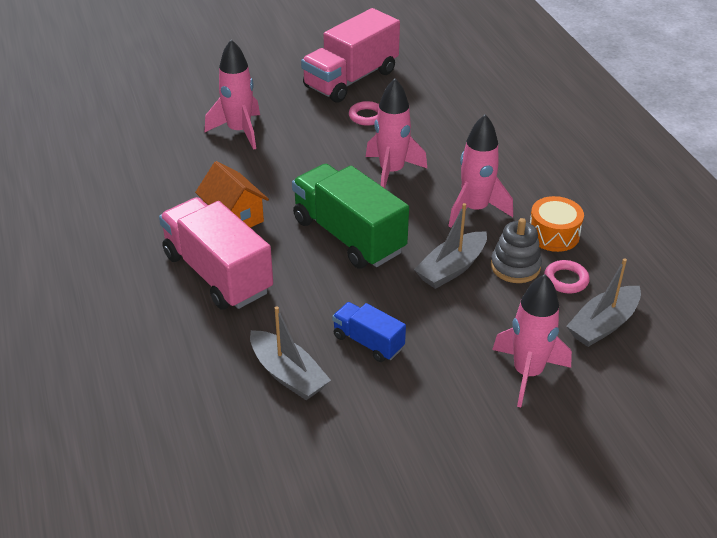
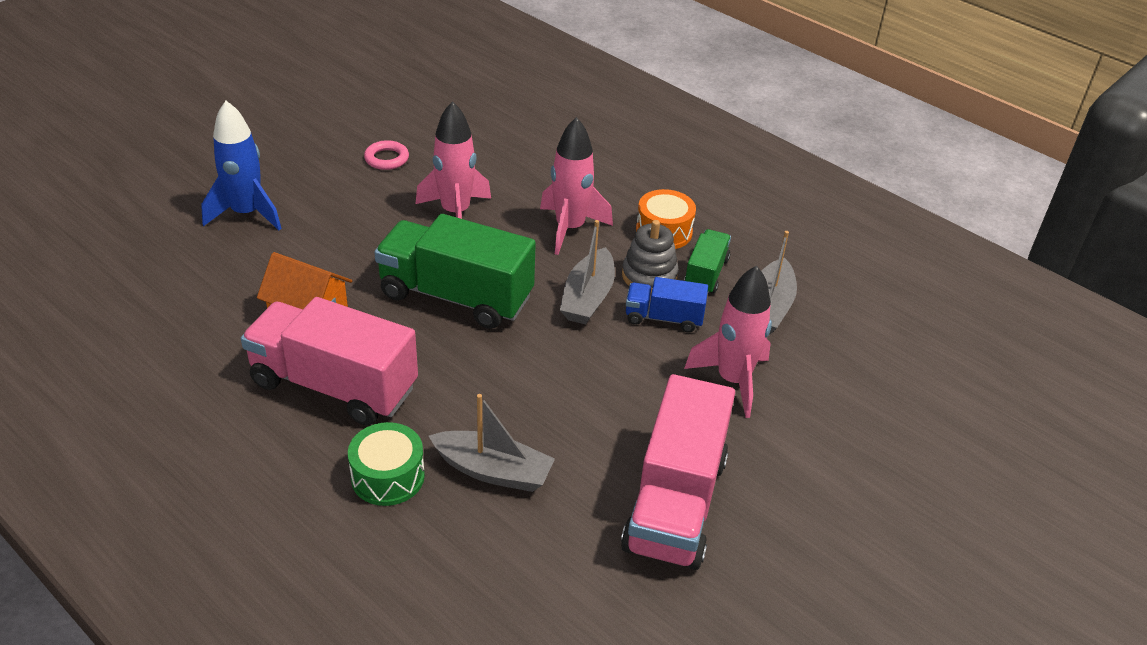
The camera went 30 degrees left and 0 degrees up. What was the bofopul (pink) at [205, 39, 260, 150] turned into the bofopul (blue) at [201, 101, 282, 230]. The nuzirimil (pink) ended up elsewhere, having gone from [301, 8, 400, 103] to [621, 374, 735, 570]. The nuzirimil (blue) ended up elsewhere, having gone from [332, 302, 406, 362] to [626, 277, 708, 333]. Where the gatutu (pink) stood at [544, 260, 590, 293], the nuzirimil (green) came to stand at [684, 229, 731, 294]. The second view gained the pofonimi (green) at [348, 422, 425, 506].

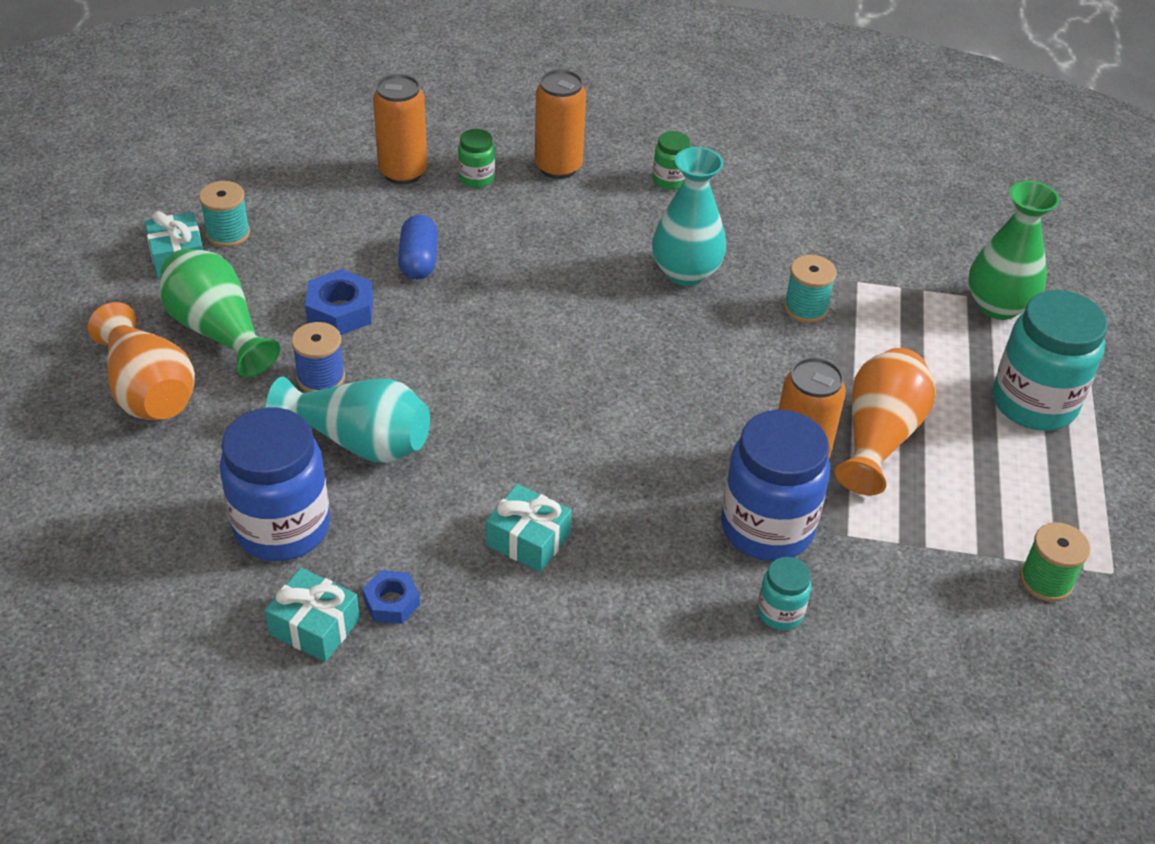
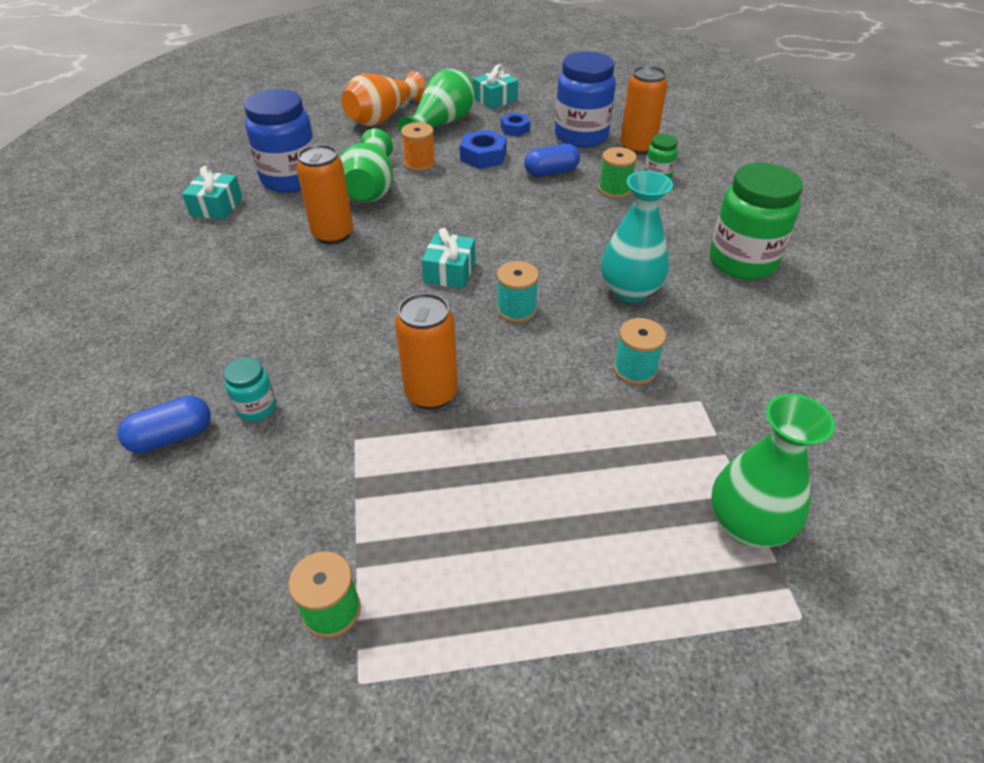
The camera went 75 degrees right and 0 degrees up. The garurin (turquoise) ended up elsewhere, having gone from [199, 181, 250, 247] to [497, 261, 539, 323]. What was the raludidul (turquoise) at [266, 377, 430, 463] turned into the raludidul (green) at [339, 129, 393, 203]. What was the garurin (blue) at [291, 322, 345, 392] turned into the garurin (orange) at [401, 122, 436, 171]. The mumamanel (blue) ended up elsewhere, having gone from [362, 570, 420, 624] to [501, 113, 530, 136]. The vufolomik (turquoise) ended up elsewhere, having gone from [486, 484, 572, 572] to [422, 228, 475, 289]. The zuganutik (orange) ended up elsewhere, having gone from [535, 69, 586, 179] to [296, 144, 353, 245]. The size of the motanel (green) at [653, 131, 690, 190] changed by a factor of 2.10. The motanel (blue) ended up elsewhere, having gone from [721, 410, 830, 561] to [555, 51, 616, 148]. The second view lost the raludidul (orange) at [835, 348, 936, 496]. The second view lost the motanel (turquoise) at [993, 290, 1108, 431]. The second view gained the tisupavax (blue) at [118, 396, 211, 453]. The second view gained the garurin (green) at [598, 147, 637, 198].

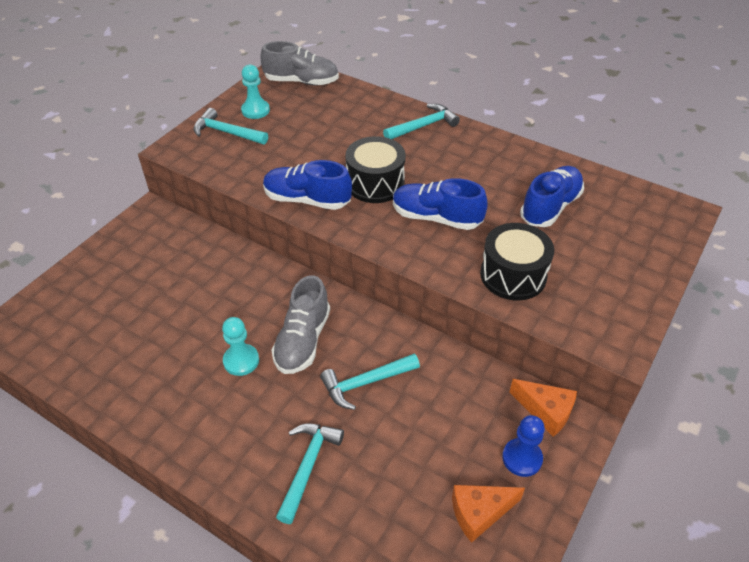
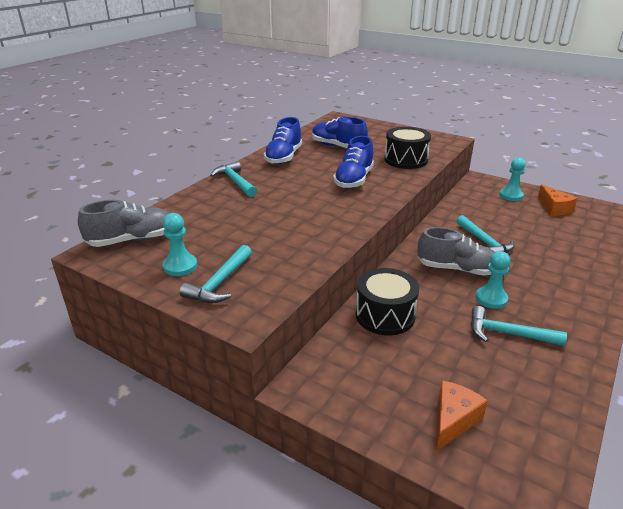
The camera went 90 degrees left and 15 degrees down. The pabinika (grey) at [260, 41, 339, 86] ended up facing another way, 60 degrees clockwise from before. The pabinika (blue) ended up elsewhere, having gone from [263, 160, 352, 210] to [264, 117, 302, 165]. The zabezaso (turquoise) ended up elsewhere, having gone from [276, 423, 344, 524] to [471, 306, 567, 346]. The pofonimi (black) ended up elsewhere, having gone from [346, 136, 406, 203] to [356, 268, 419, 335]. What was the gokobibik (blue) at [502, 415, 545, 477] turned into the gokobibik (turquoise) at [500, 157, 526, 201]. The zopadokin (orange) ended up elsewhere, having gone from [510, 379, 577, 437] to [436, 380, 488, 451].

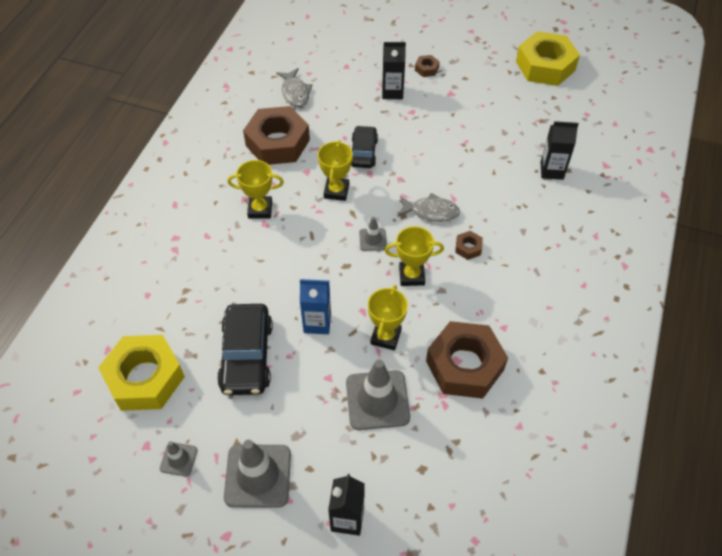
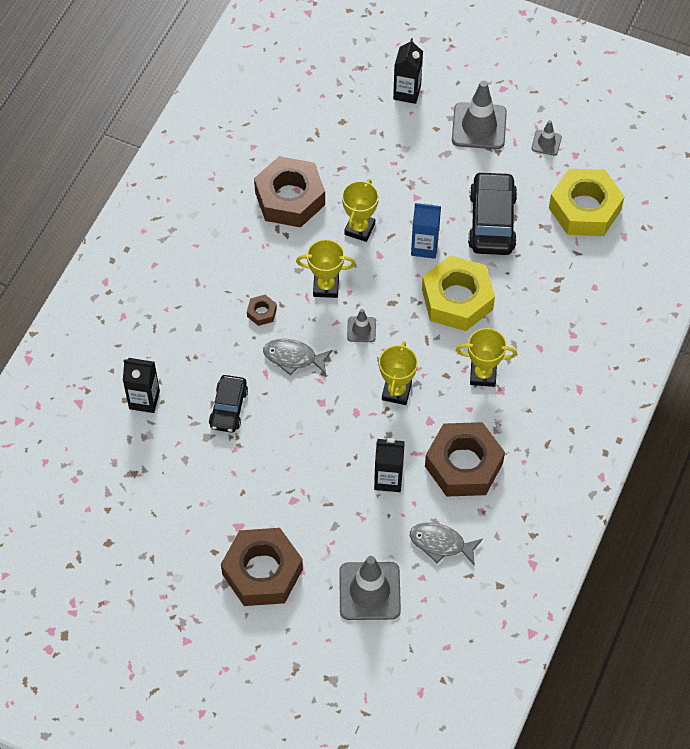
The camera went 175 degrees left and 5 degrees up. The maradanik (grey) at [276, 68, 312, 107] ended up facing another way, 60 degrees counterclockwise from before. The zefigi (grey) ended up elsewhere, having gone from [346, 360, 410, 430] to [339, 556, 401, 620]. The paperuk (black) ended up elsewhere, having gone from [351, 126, 378, 168] to [209, 375, 248, 433]. The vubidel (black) ended up elsewhere, having gone from [382, 42, 406, 99] to [374, 438, 405, 492]. The size of the mumamanel (brown) at [415, 55, 440, 77] changed by a factor of 2.42. The mumamanel (yellow) ended up elsewhere, having gone from [516, 31, 580, 86] to [422, 255, 495, 331].

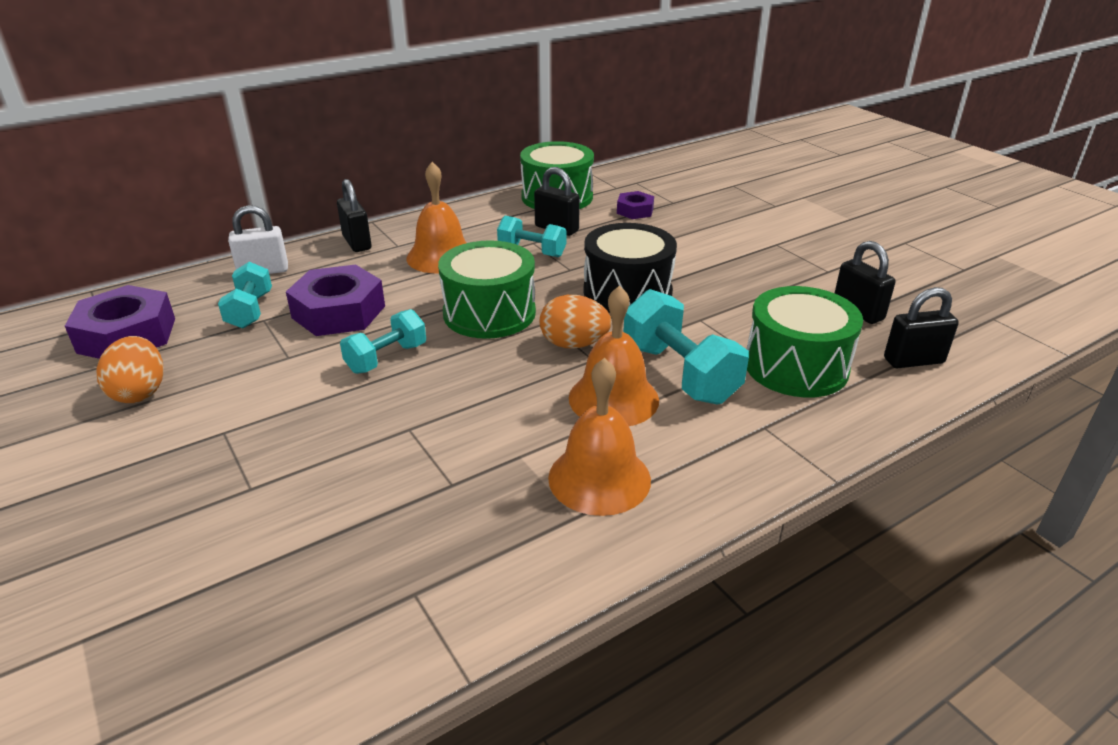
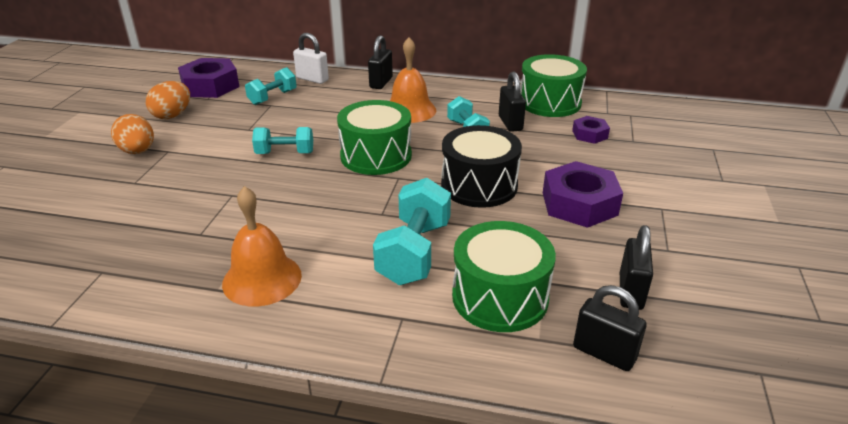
The camera went 45 degrees right and 0 degrees up. The mumamanel (purple) ended up elsewhere, having gone from [286, 264, 385, 336] to [543, 161, 623, 228]. The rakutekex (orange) ended up elsewhere, having gone from [540, 295, 611, 349] to [111, 114, 154, 154]. The second view lost the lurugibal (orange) at [569, 285, 659, 426].

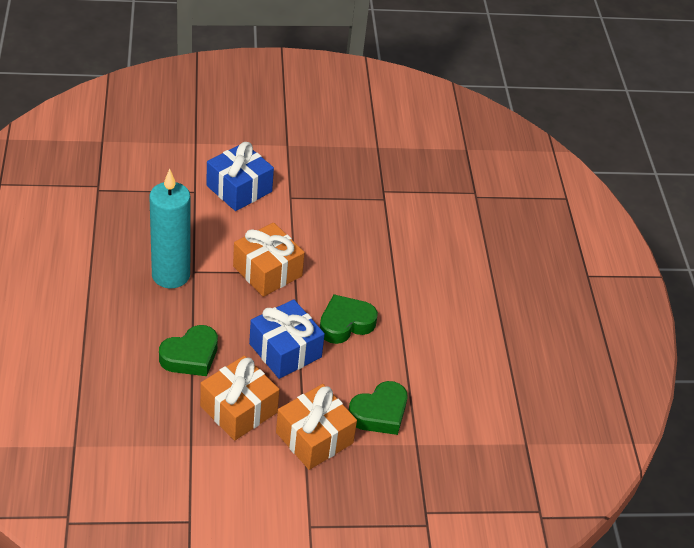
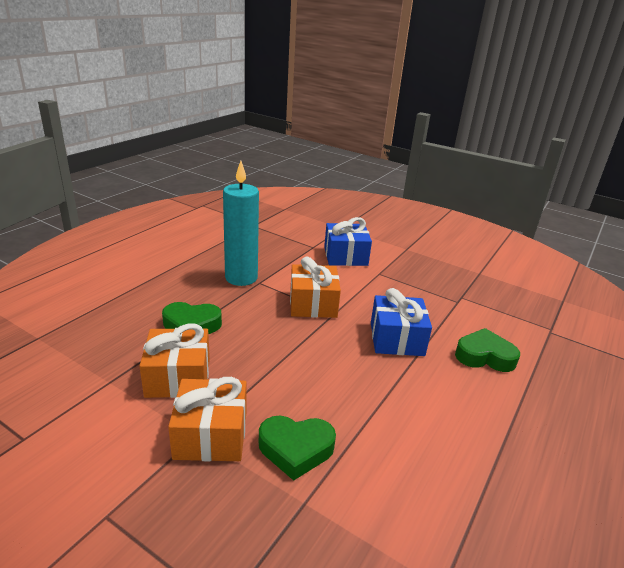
The camera went 40 degrees right and 15 degrees down. The vufolomik (blue) ended up elsewhere, having gone from [249, 299, 325, 379] to [371, 288, 432, 356]. The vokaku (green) ended up elsewhere, having gone from [320, 294, 378, 344] to [455, 328, 520, 372].

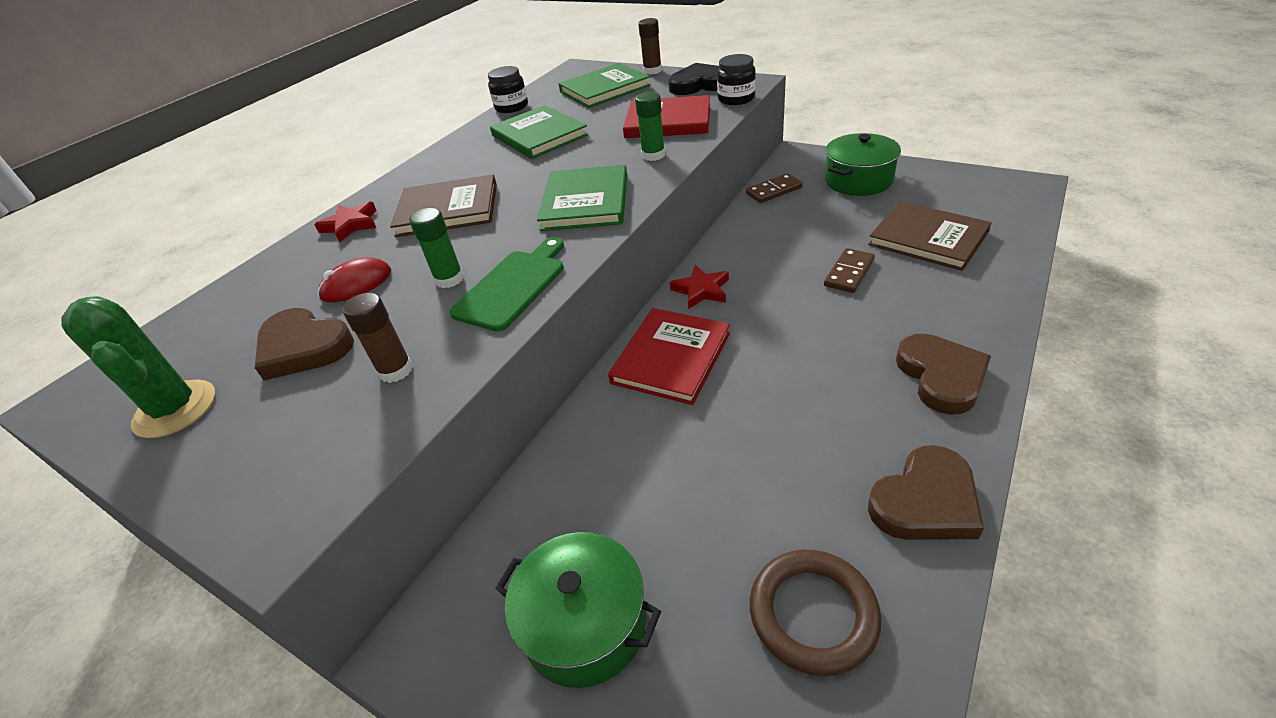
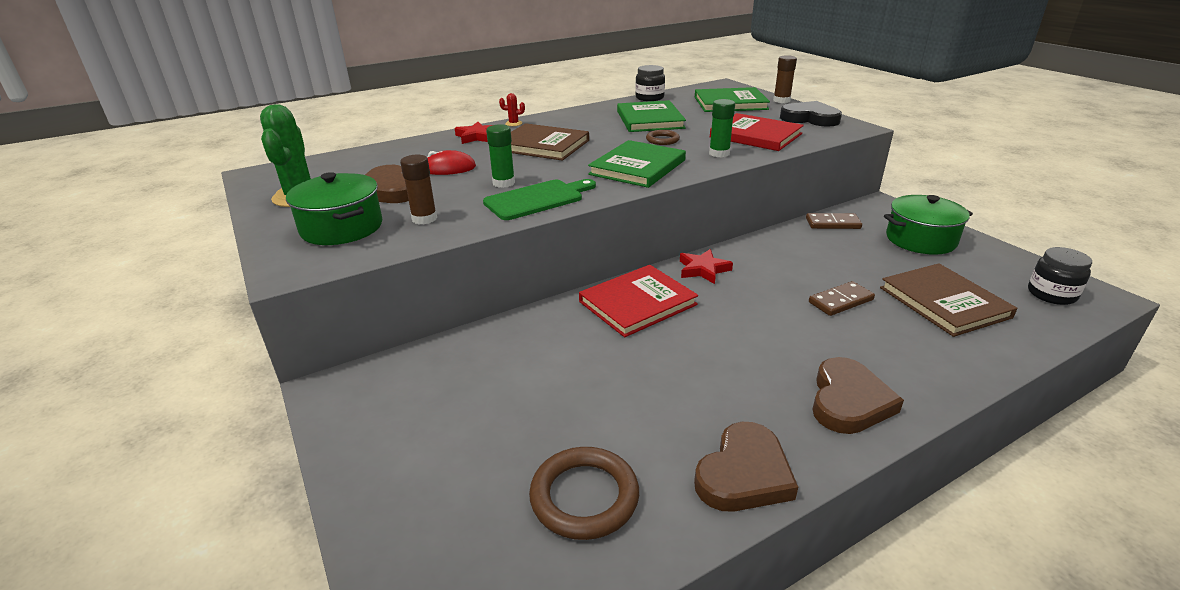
The camera went 25 degrees right and 10 degrees down. The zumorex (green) ended up elsewhere, having gone from [495, 532, 661, 688] to [286, 172, 382, 245]. The motanel (black) ended up elsewhere, having gone from [717, 54, 756, 105] to [1028, 247, 1092, 305]. The vokaku (brown) at [868, 445, 984, 540] ended up facing another way, 45 degrees counterclockwise from before. The second view gained the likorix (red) at [499, 93, 525, 126]. The second view gained the gatutu (brown) at [646, 130, 680, 145].

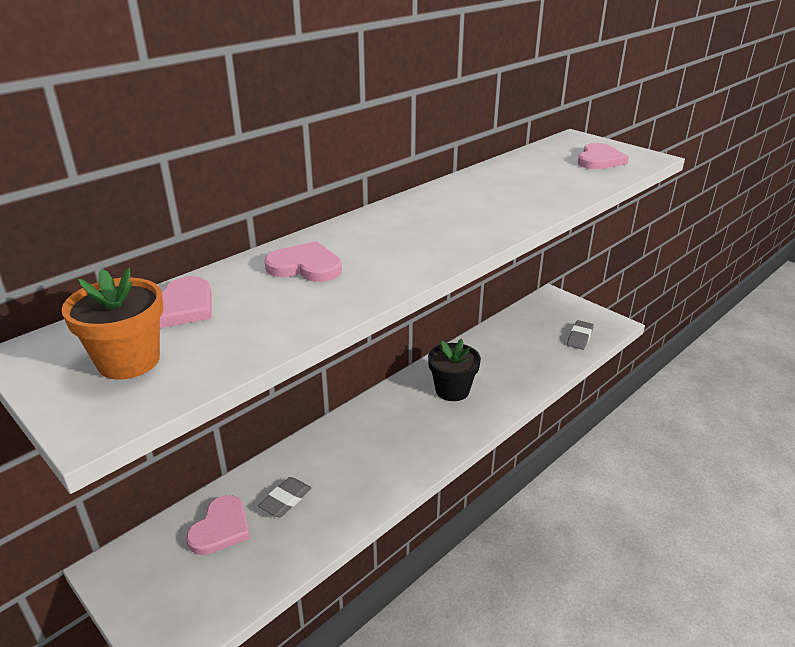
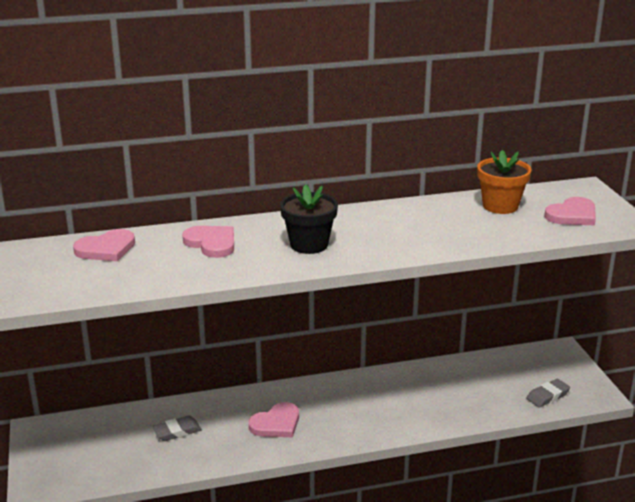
The camera went 30 degrees right and 5 degrees down. The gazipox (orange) ended up elsewhere, having gone from [62, 268, 164, 380] to [477, 150, 532, 214]. The vokaku (pink) ended up elsewhere, having gone from [186, 495, 250, 555] to [248, 402, 299, 437]. The gazipox (black) ended up elsewhere, having gone from [428, 339, 481, 401] to [280, 184, 338, 254].

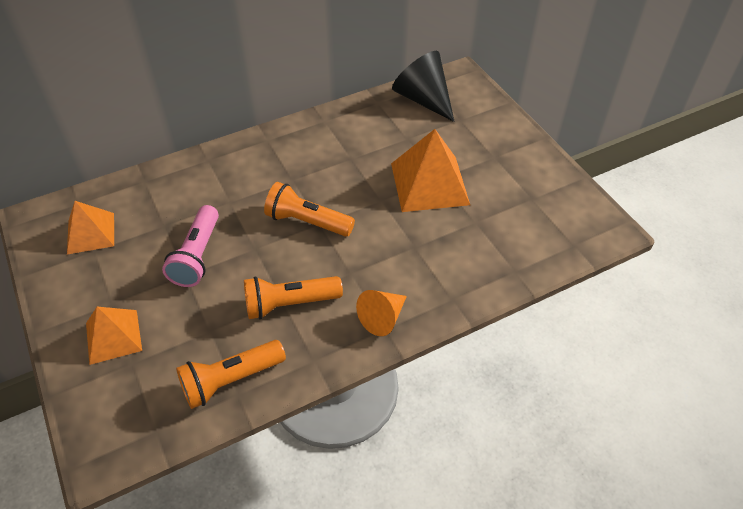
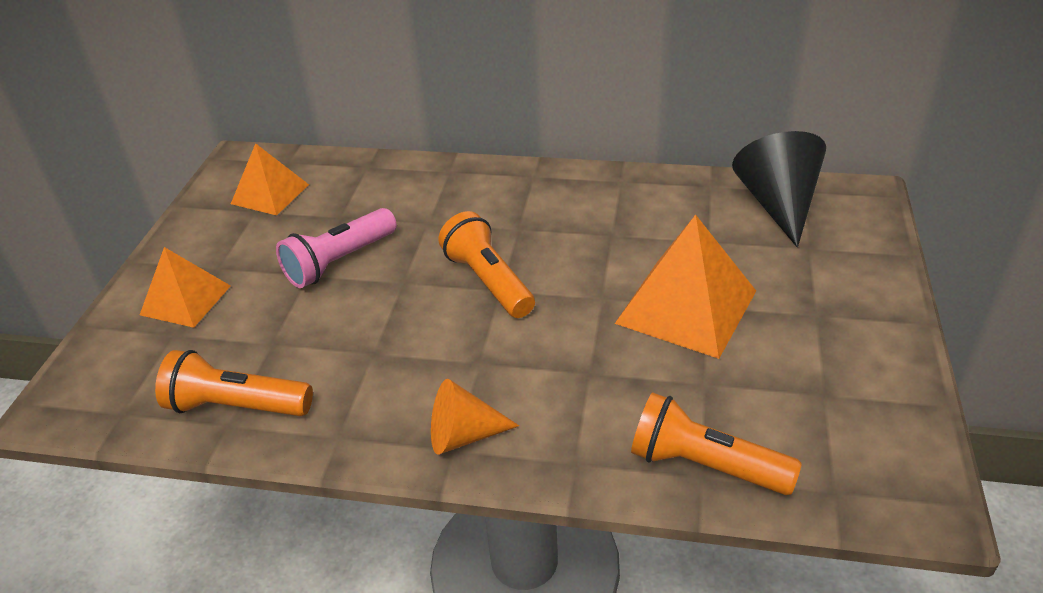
The camera went 40 degrees right and 10 degrees down. The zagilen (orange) ended up elsewhere, having gone from [244, 276, 343, 319] to [631, 392, 802, 495].

